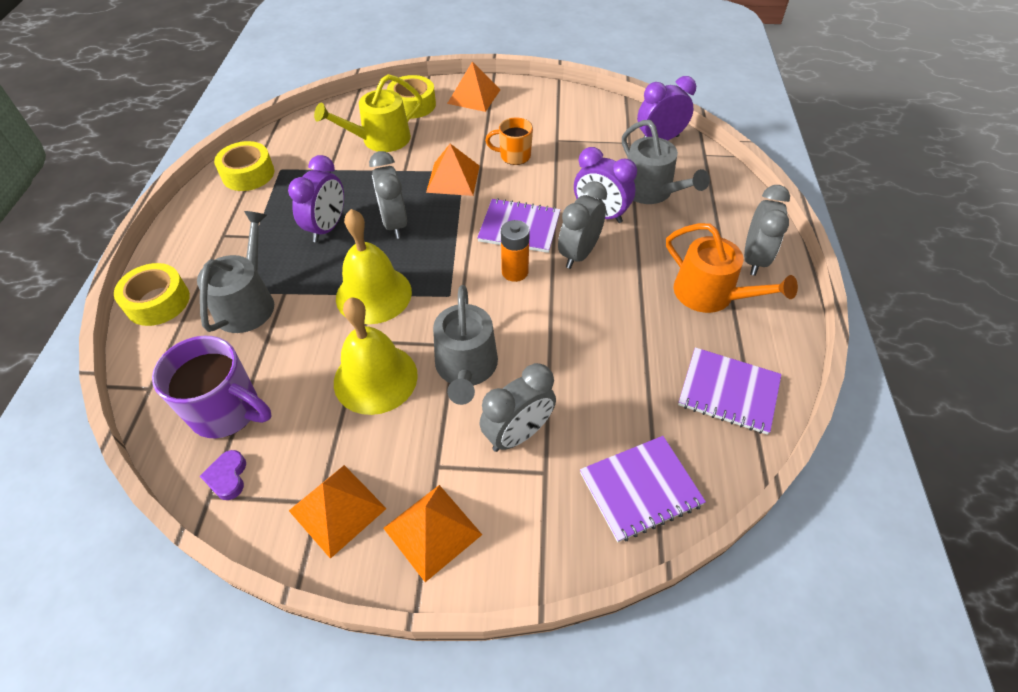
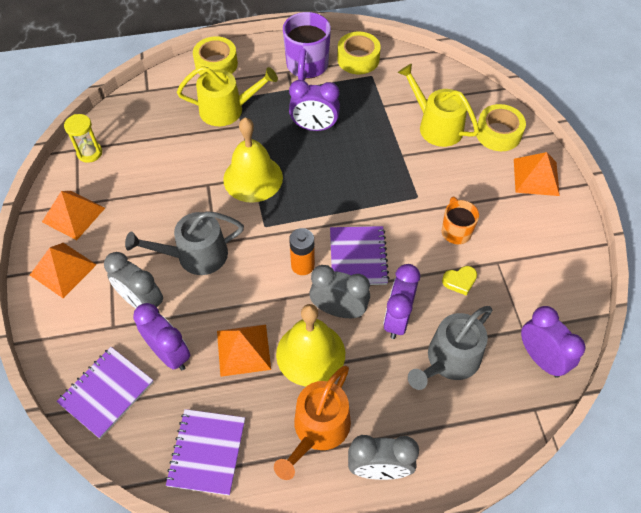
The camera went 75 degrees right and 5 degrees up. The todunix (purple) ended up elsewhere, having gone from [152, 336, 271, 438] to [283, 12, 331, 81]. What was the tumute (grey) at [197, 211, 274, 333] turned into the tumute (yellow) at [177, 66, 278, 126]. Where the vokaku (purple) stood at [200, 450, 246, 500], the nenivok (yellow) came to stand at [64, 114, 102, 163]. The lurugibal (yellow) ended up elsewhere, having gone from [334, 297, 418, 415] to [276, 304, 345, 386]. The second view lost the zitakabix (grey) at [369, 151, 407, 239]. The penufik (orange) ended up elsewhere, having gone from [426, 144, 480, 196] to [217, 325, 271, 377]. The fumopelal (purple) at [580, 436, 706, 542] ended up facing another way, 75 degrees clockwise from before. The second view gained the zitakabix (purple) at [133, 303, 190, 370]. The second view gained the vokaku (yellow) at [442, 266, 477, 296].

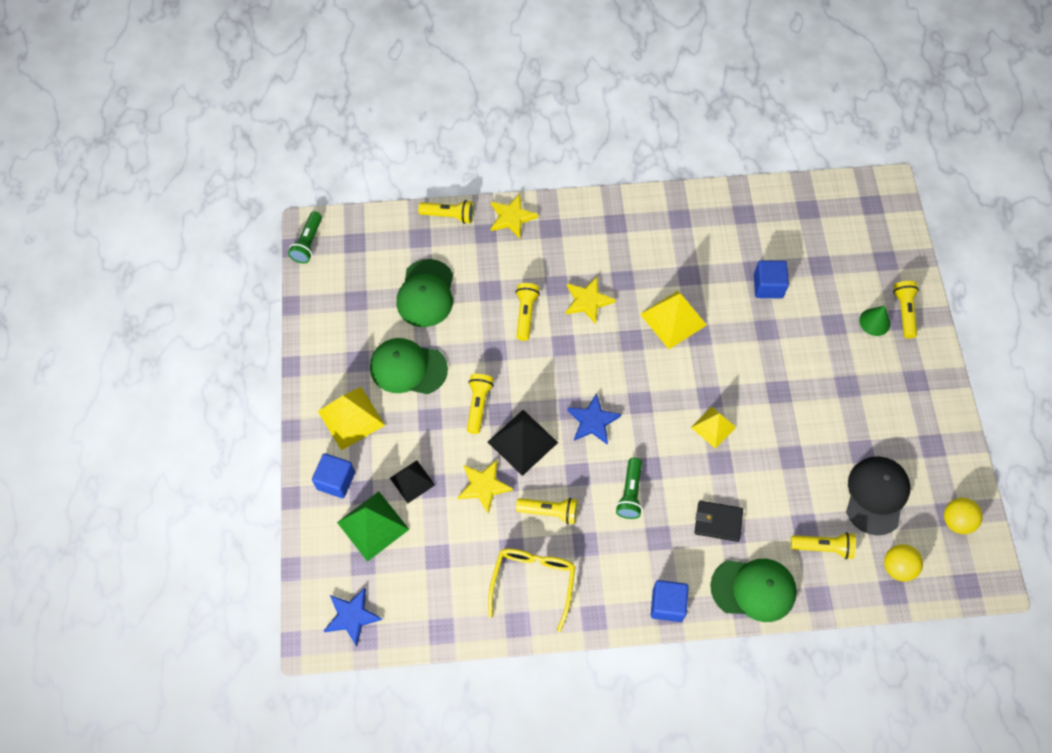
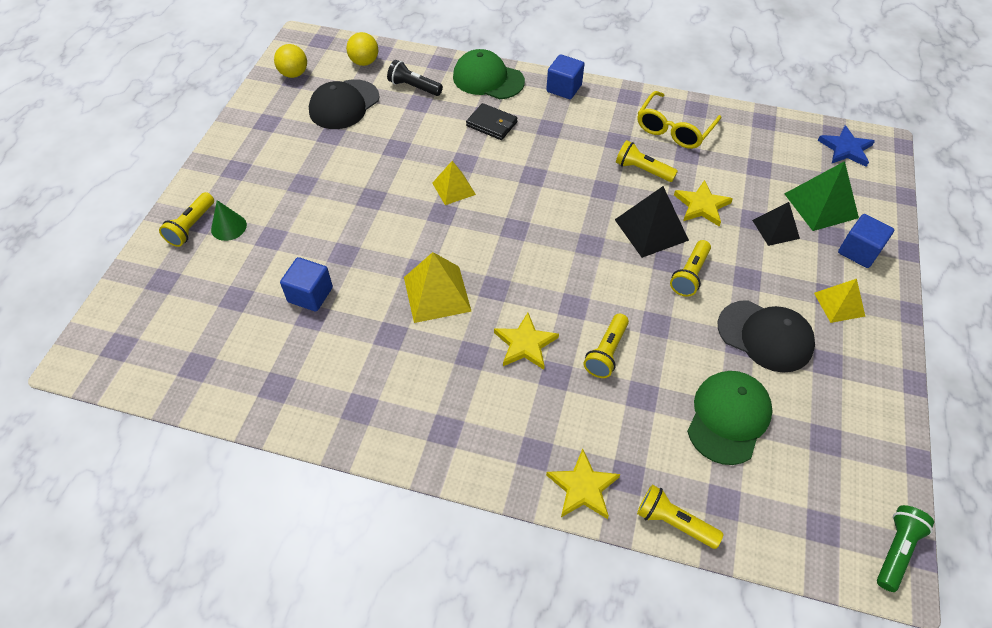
The camera went 160 degrees left and 10 degrees down. The size of the penufik (yellow) at [318, 387, 385, 450] changed by a factor of 0.64. What was the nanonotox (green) at [370, 338, 448, 394] turned into the nanonotox (black) at [718, 300, 815, 373]. The second view lost the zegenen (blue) at [567, 393, 621, 445]. The second view lost the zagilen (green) at [616, 458, 642, 519]. What was the zagilen (yellow) at [791, 532, 856, 559] turned into the zagilen (black) at [387, 60, 443, 96].

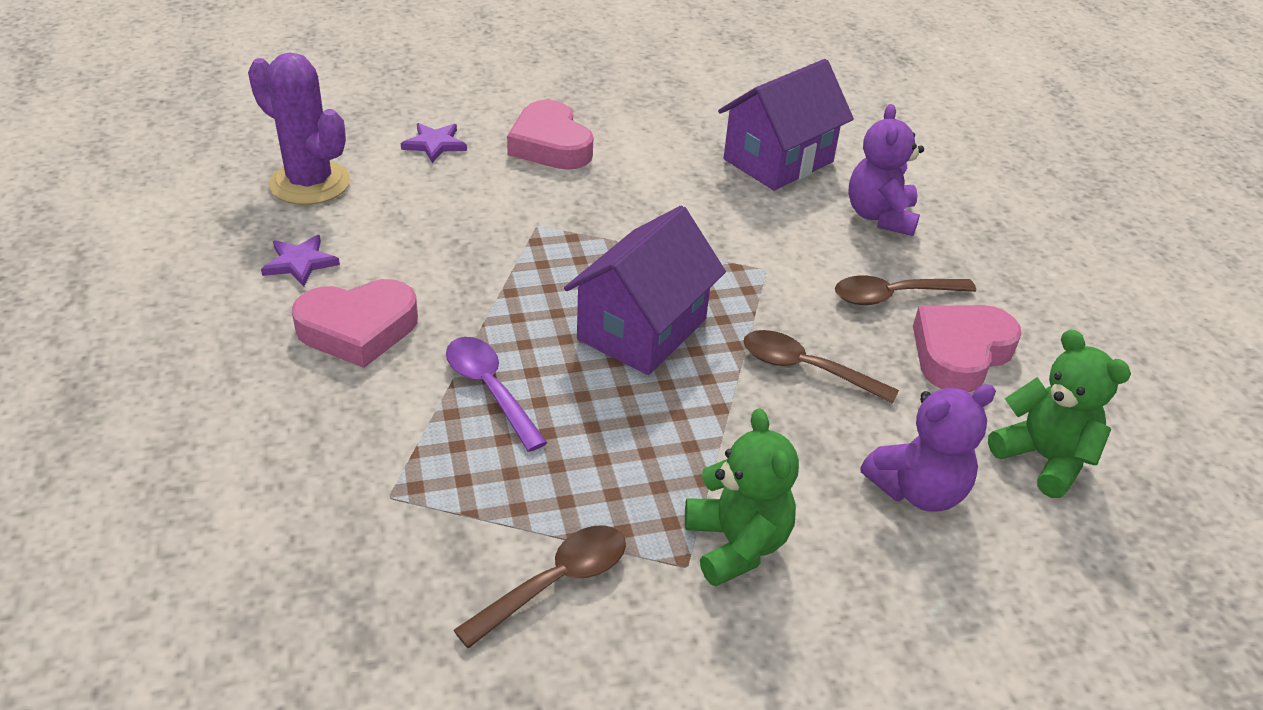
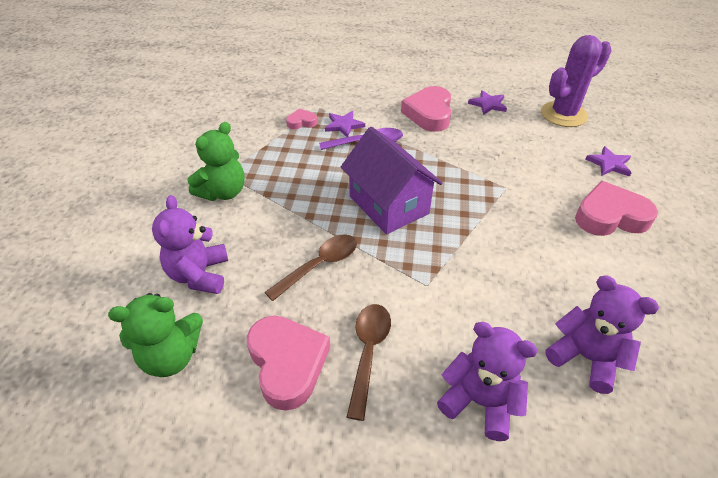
The camera went 115 degrees right and 5 degrees up. The second view lost the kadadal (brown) at [453, 525, 626, 649]. The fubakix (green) at [685, 408, 799, 587] ended up facing another way, 60 degrees counterclockwise from before. Where the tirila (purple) stood at [718, 59, 854, 191], the fubakix (purple) came to stand at [545, 276, 659, 394]. The second view gained the vokaku (pink) at [286, 109, 317, 129]. The second view gained the zegenen (purple) at [325, 111, 365, 137].

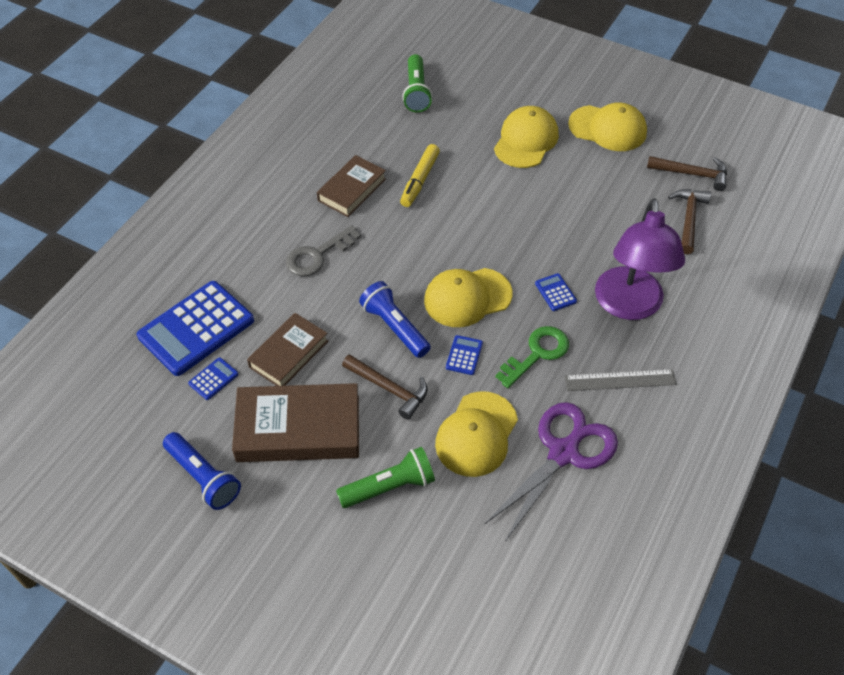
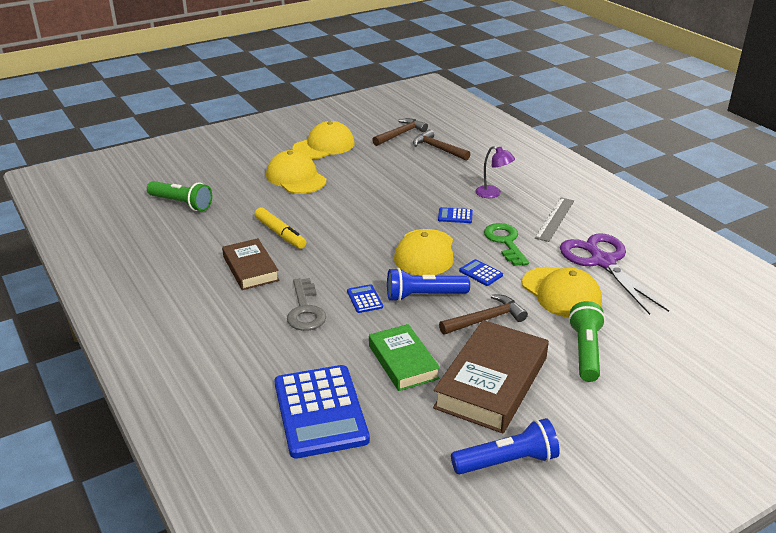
The camera went 60 degrees left and 20 degrees down. The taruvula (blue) ended up elsewhere, having gone from [188, 357, 238, 400] to [347, 284, 383, 313]. What was the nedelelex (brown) at [247, 313, 328, 386] turned into the nedelelex (green) at [369, 324, 440, 391]. The size of the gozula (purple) at [595, 198, 685, 320] changed by a factor of 0.46.

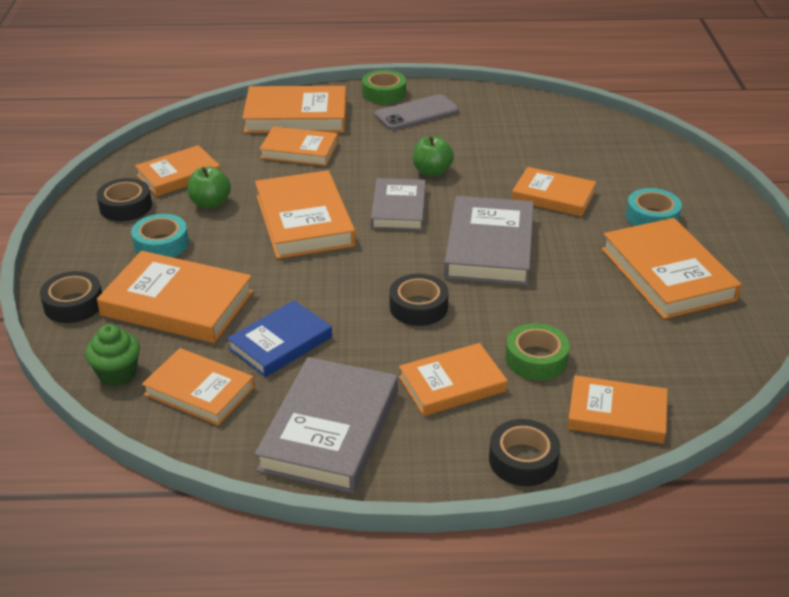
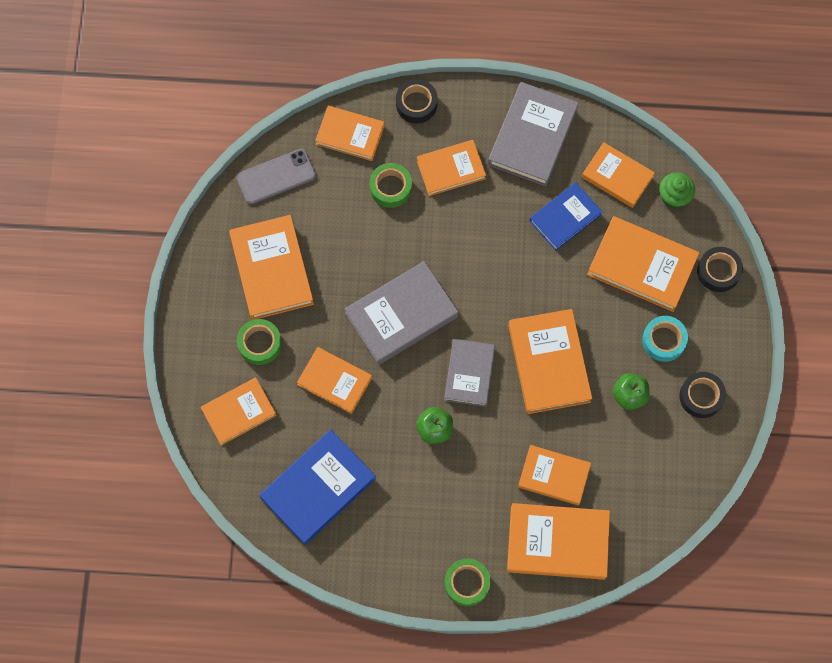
The camera went 175 degrees left and 35 degrees up. The nedelelex (orange) ended up elsewhere, having gone from [135, 145, 220, 197] to [200, 378, 277, 446]. The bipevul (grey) ended up elsewhere, having gone from [375, 94, 459, 130] to [236, 149, 316, 204]. The second view lost the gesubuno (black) at [389, 274, 449, 326]. The nedelelex (grey) at [444, 196, 534, 285] ended up facing another way, 45 degrees clockwise from before. What was the gesubuno (turquoise) at [626, 188, 682, 226] turned into the gesubuno (green) at [237, 319, 282, 365]. The second view gained the nedelelex (blue) at [259, 430, 376, 545].

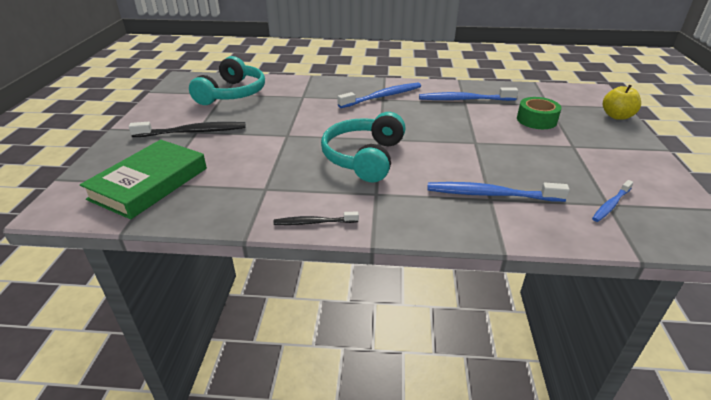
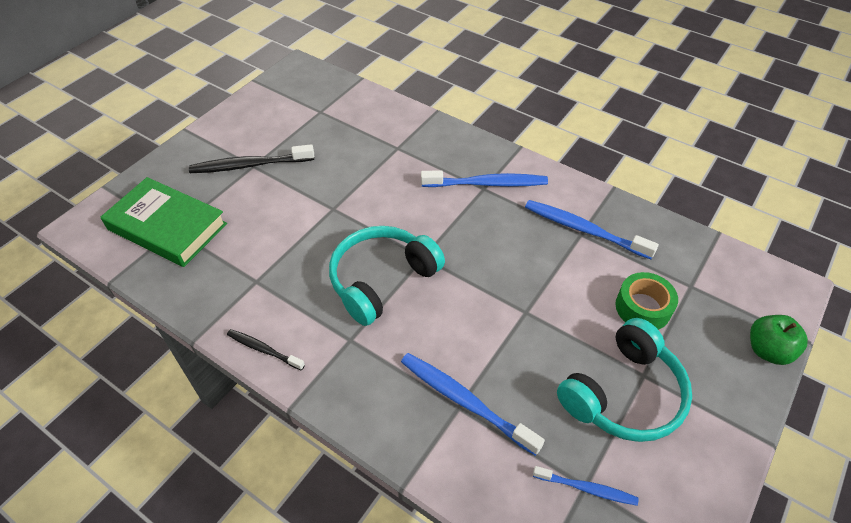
The camera went 30 degrees right and 15 degrees up. The nedelelex (green) at [80, 140, 207, 219] ended up facing another way, 60 degrees clockwise from before. The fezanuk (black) at [128, 122, 246, 137] ended up facing another way, 150 degrees clockwise from before. The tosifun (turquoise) ended up elsewhere, having gone from [189, 56, 265, 105] to [557, 318, 692, 442]. The fezanuk (blue) at [592, 180, 633, 222] ended up facing another way, 150 degrees counterclockwise from before. What was the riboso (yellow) at [603, 84, 641, 120] turned into the riboso (green) at [750, 315, 808, 365].

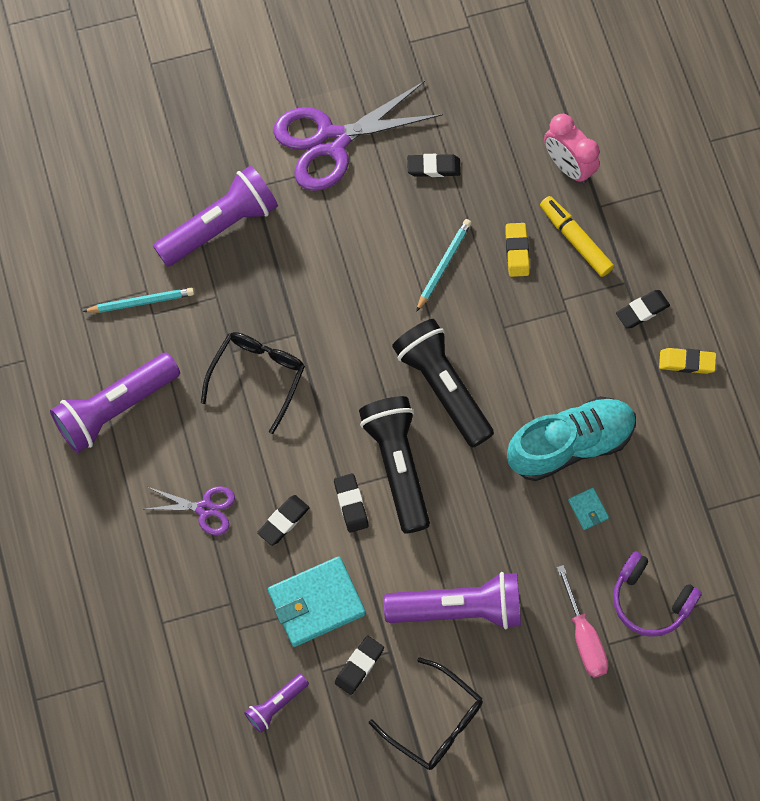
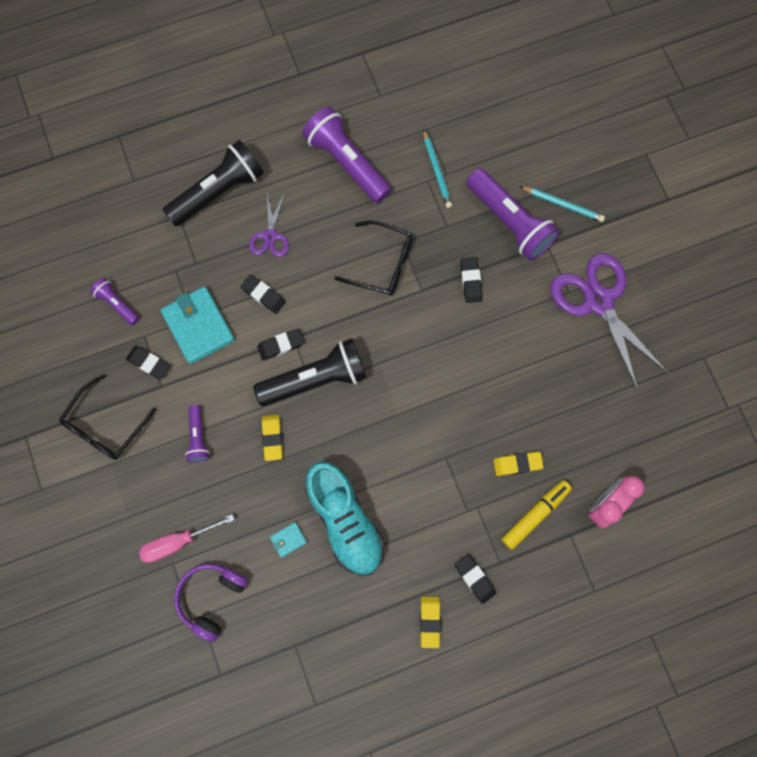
The camera went 85 degrees right and 5 degrees up. The size of the zagilen (purple) at [384, 572, 521, 629] changed by a factor of 0.50. The zagilen (black) ended up elsewhere, having gone from [392, 319, 494, 448] to [163, 140, 264, 226]. The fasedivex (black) ended up elsewhere, having gone from [407, 154, 461, 177] to [460, 257, 482, 303]. The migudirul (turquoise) ended up elsewhere, having gone from [416, 219, 472, 312] to [519, 186, 605, 222]. The second view gained the fasedivex (yellow) at [262, 415, 283, 461].

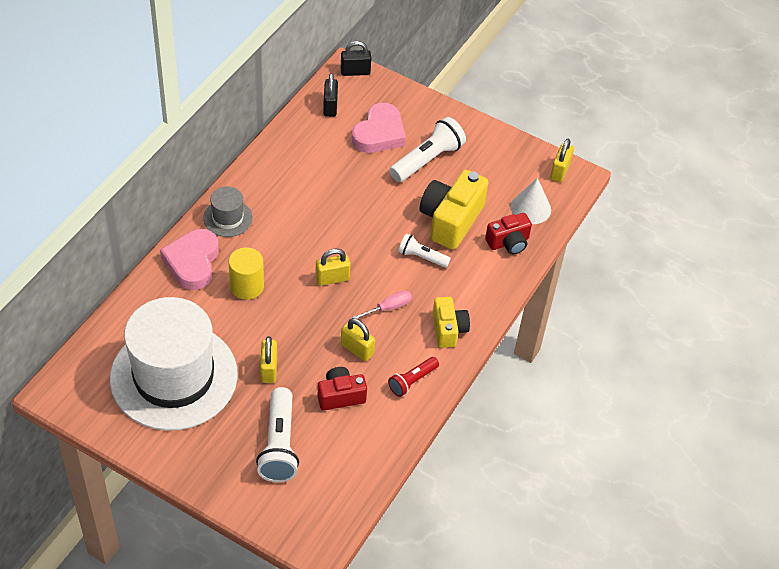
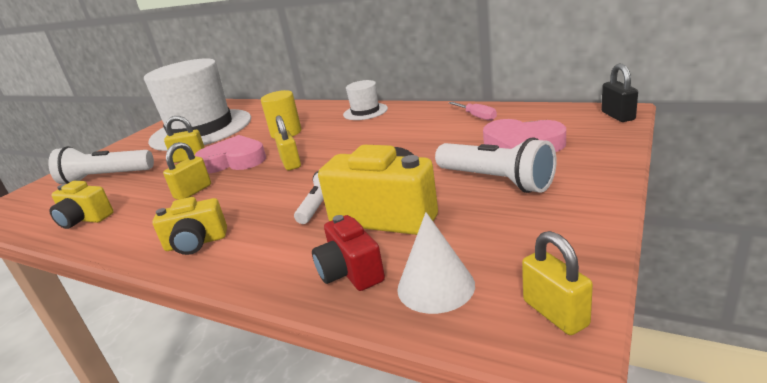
The camera went 95 degrees right and 25 degrees down. The vokaku (pink) ended up elsewhere, having gone from [160, 229, 219, 290] to [194, 135, 266, 174]. What was the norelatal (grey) at [203, 186, 252, 237] turned into the norelatal (white) at [343, 80, 388, 120]. The second view lost the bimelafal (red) at [318, 367, 367, 410]. The second view lost the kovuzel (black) at [323, 73, 338, 117]. The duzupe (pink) ended up elsewhere, having gone from [352, 290, 412, 319] to [449, 102, 497, 121]. The second view lost the zagilen (red) at [388, 357, 439, 397]. The kovuzel (yellow) at [550, 139, 574, 182] ended up facing another way, 45 degrees clockwise from before. The second view gained the bimelafal (yellow) at [49, 181, 114, 229].

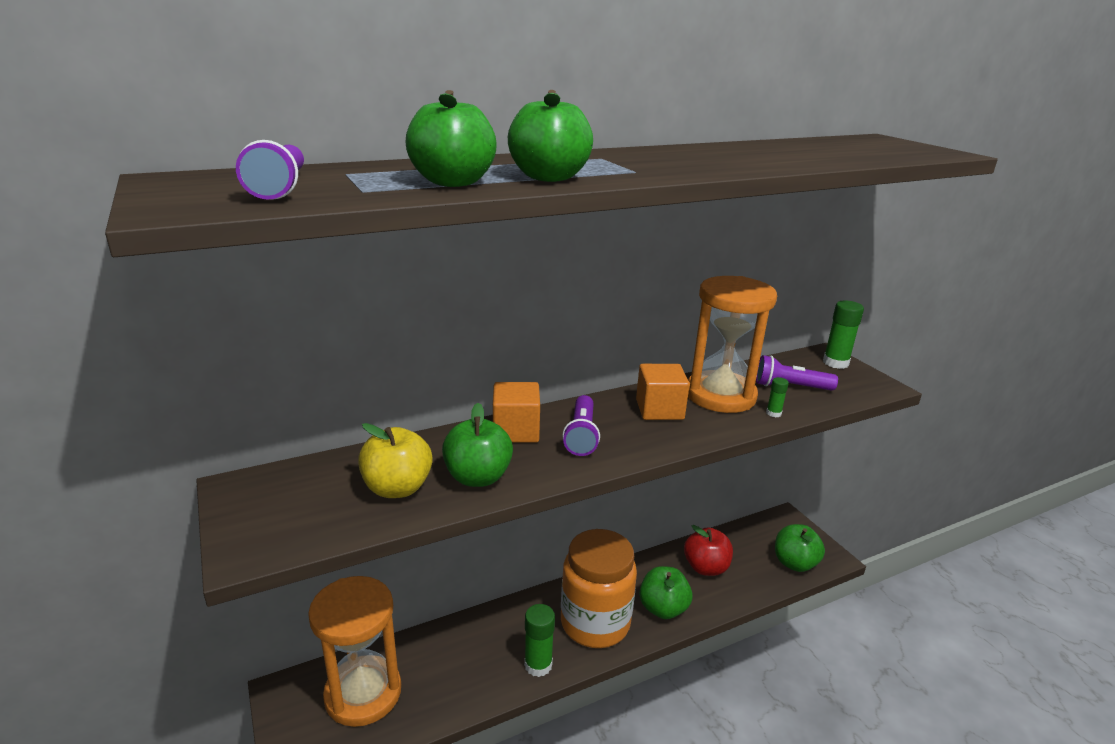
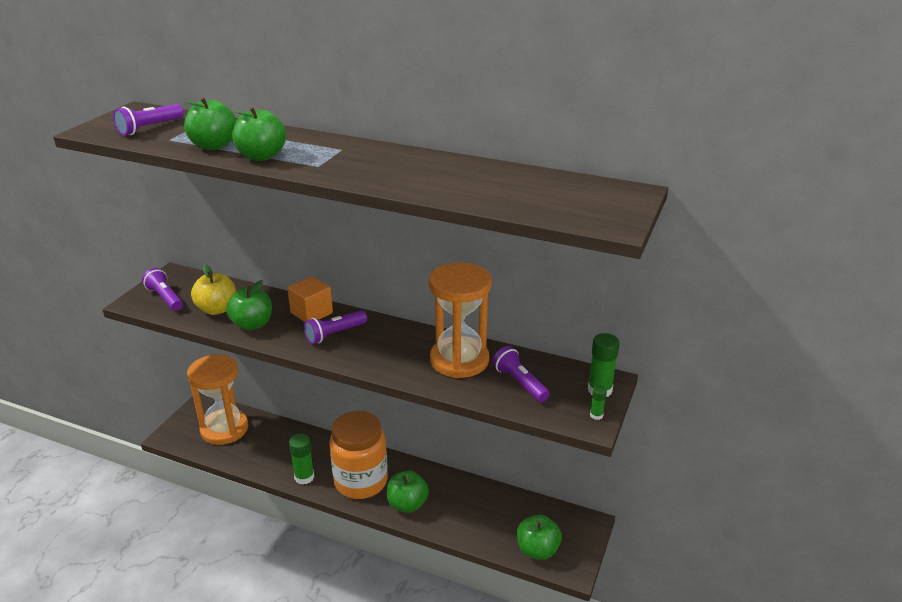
The camera went 50 degrees right and 5 degrees up. The second view lost the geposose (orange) at [636, 364, 690, 420]. The second view lost the riboso (red) at [684, 525, 733, 576]. The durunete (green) ended up elsewhere, having gone from [766, 377, 789, 417] to [590, 385, 607, 420]. The second view gained the zagilen (purple) at [142, 268, 183, 311].

